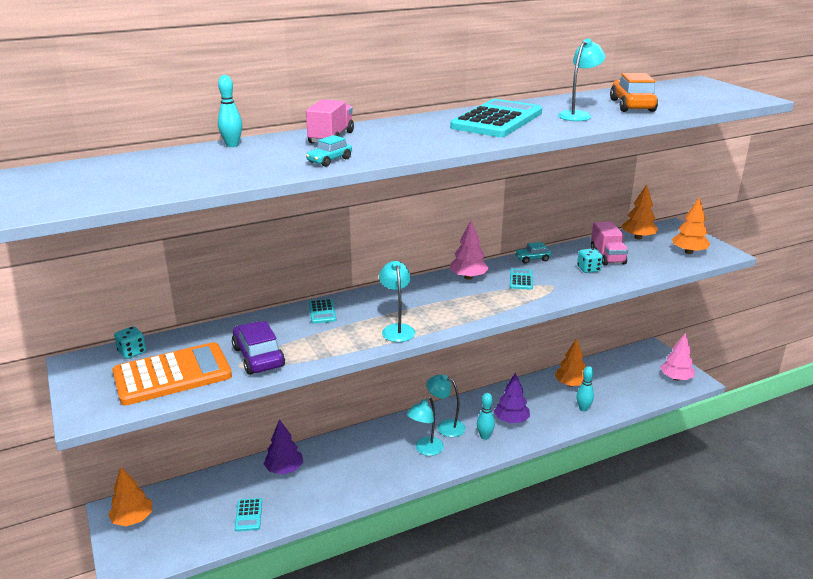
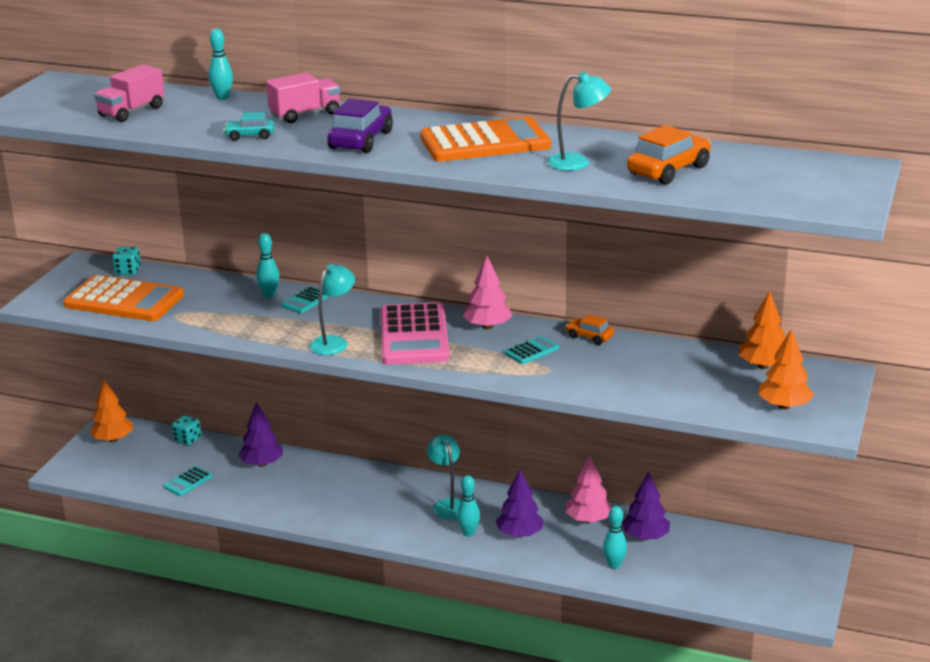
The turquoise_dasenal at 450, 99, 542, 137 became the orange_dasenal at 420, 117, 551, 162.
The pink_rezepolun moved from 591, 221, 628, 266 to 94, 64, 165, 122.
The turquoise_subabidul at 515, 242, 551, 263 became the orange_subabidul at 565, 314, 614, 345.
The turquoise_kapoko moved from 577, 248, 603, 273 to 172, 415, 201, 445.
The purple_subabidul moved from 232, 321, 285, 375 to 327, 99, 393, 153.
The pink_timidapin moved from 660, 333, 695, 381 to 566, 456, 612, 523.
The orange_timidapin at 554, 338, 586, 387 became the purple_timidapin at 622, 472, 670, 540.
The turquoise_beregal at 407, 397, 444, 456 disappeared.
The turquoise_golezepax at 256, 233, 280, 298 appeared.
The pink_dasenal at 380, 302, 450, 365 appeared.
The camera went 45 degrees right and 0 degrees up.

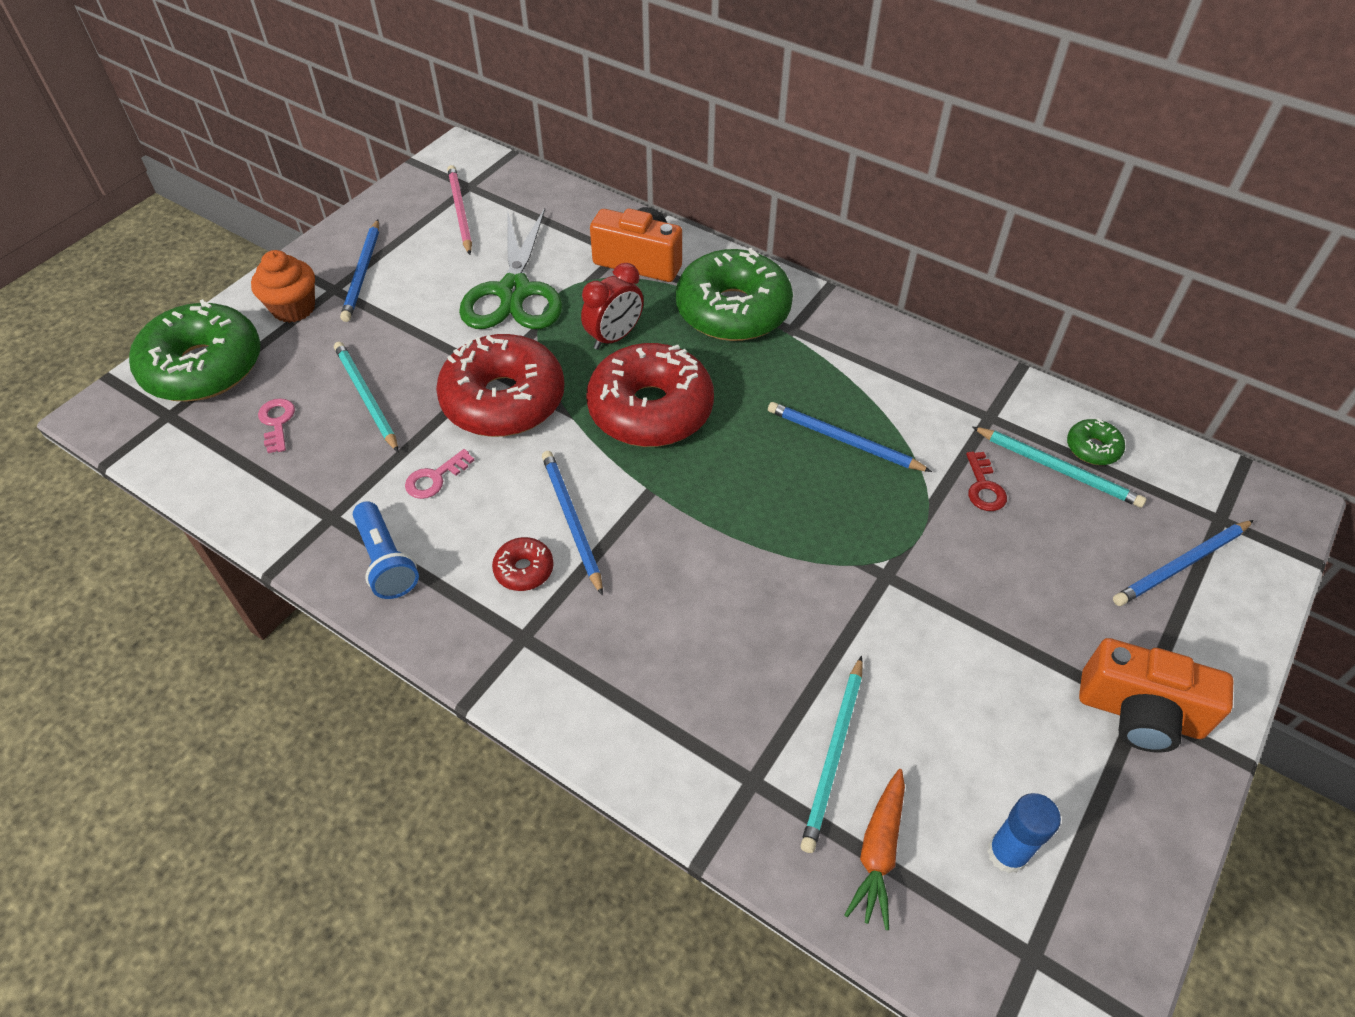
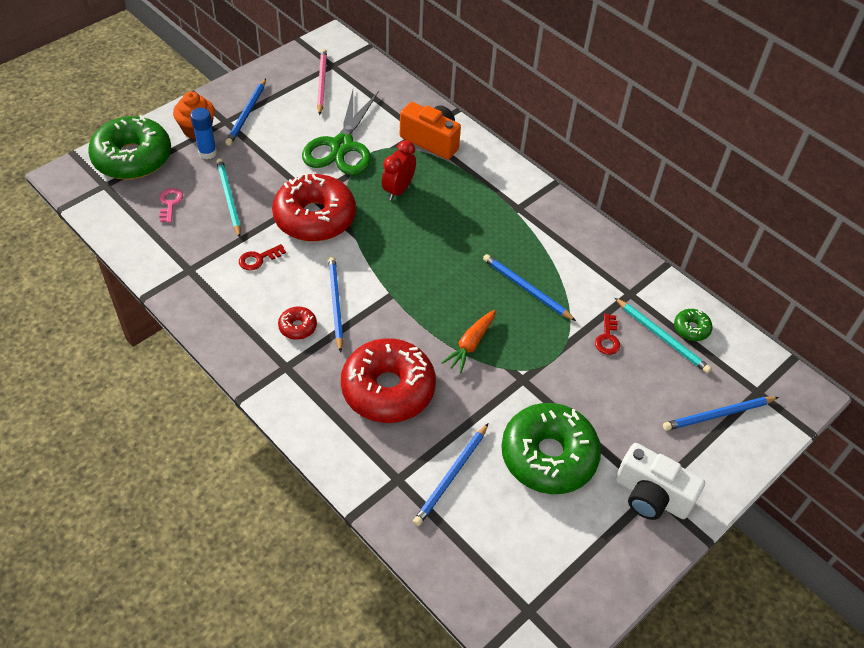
The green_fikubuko moved from 676, 248, 793, 341 to 501, 403, 601, 494.
The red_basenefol at 581, 263, 644, 350 turned 150 degrees clockwise.
The red_fikubuko moved from 586, 343, 714, 447 to 341, 338, 436, 423.
The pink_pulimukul at 405, 449, 474, 499 became the red_pulimukul at 239, 244, 286, 271.
The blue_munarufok at 353, 501, 419, 599 disappeared.
The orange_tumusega at 1079, 638, 1234, 752 became the white_tumusega at 615, 443, 705, 520.
The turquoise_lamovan at 800, 656, 863, 853 became the blue_lamovan at 413, 424, 488, 526.
The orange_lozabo moved from 845, 769, 905, 930 to 441, 310, 496, 373.
The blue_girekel moved from 987, 793, 1061, 873 to 190, 108, 217, 159.
The camera went 10 degrees right and 0 degrees up.

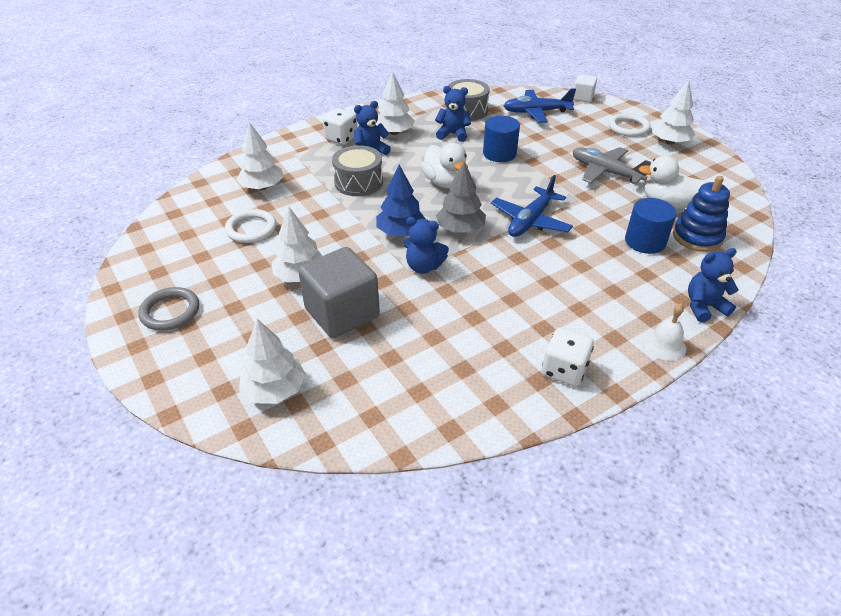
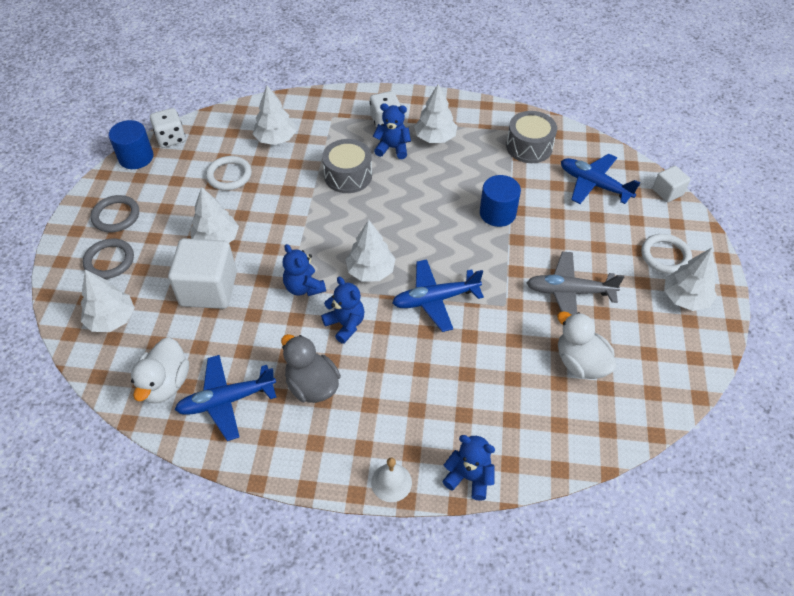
The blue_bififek moved from 435, 86, 471, 142 to 321, 277, 365, 344.
The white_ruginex moved from 421, 143, 468, 188 to 131, 337, 189, 403.
The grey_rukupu at 573, 147, 651, 184 turned 75 degrees counterclockwise.
The grey_timidapin at 436, 162, 486, 233 became the white_timidapin at 346, 220, 396, 282.
The blue_timidapin at 376, 165, 425, 236 disappeared.
The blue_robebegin at 673, 176, 730, 252 disappeared.
The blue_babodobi moved from 625, 198, 677, 254 to 109, 120, 153, 169.
The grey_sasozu at 298, 247, 380, 338 became the white_sasozu at 168, 238, 237, 309.
The white_kapoko moved from 542, 328, 594, 386 to 150, 108, 186, 148.
The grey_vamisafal at 83, 238, 134, 279 appeared.
The grey_ruginex at 281, 334, 341, 403 appeared.
The blue_rukupu at 175, 355, 277, 441 appeared.
The camera went 40 degrees right and 10 degrees up.

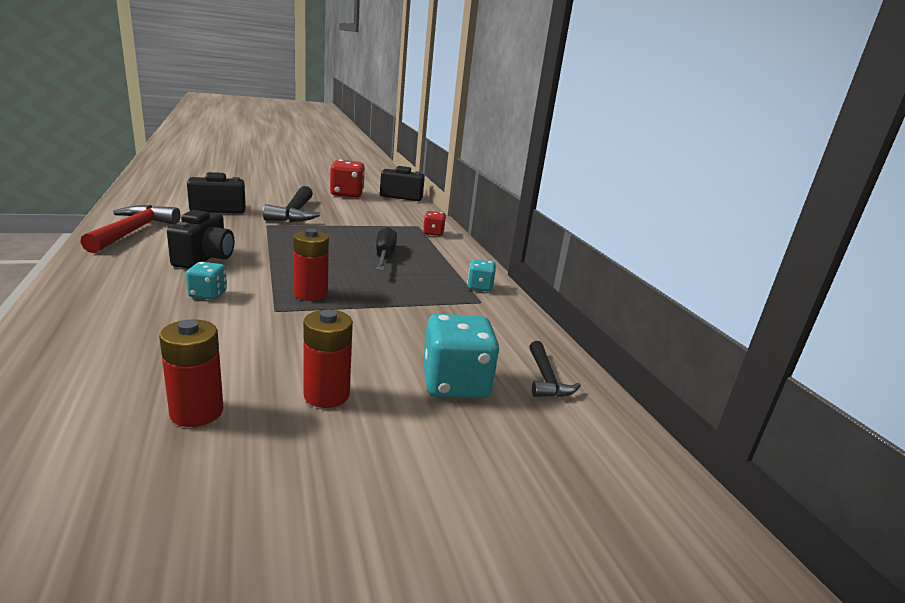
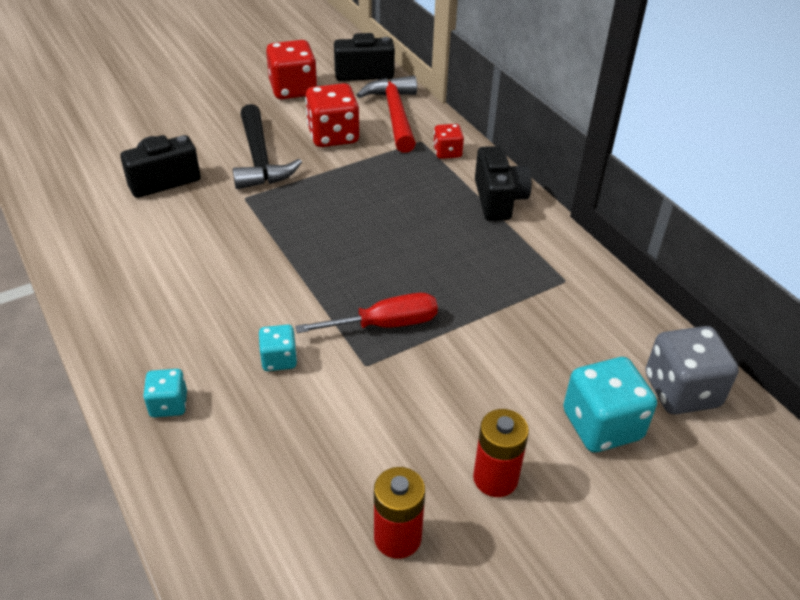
The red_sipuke moved from 80, 205, 181, 253 to 357, 76, 417, 153.
The black_tumusega moved from 167, 210, 234, 269 to 475, 146, 532, 221.
The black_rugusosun at 376, 227, 397, 270 disappeared.
The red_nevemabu at 294, 229, 329, 301 was replaced by the red_rugusosun at 295, 293, 438, 333.
The turquoise_kapoko moved from 467, 259, 496, 292 to 143, 369, 187, 418.
The black_sipuke at 529, 341, 581, 397 was replaced by the grey_kapoko at 646, 326, 739, 414.
The red_kapoko at 305, 83, 359, 147 appeared.
The camera went 10 degrees left and 20 degrees up.

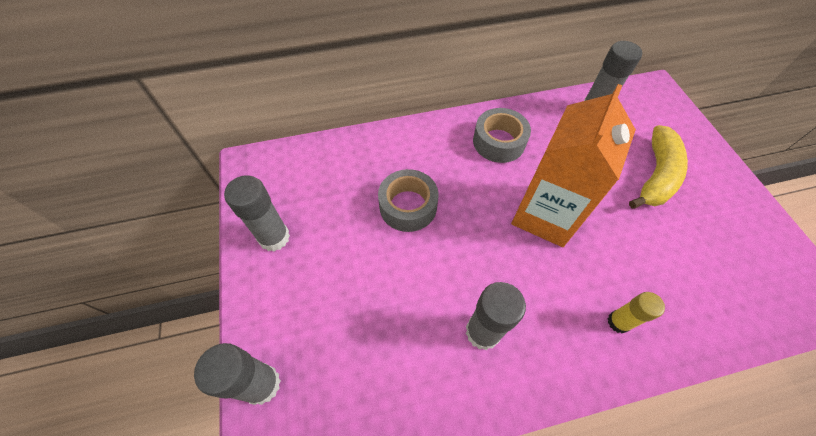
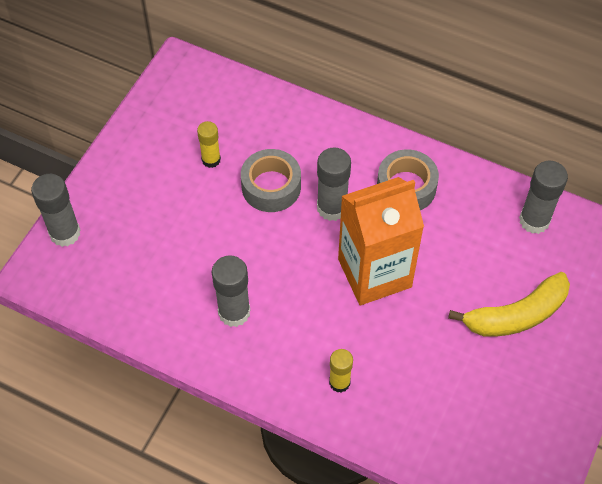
The grey_girekel moved from 224, 175, 290, 251 to 317, 147, 351, 221.
The yellow_girekel at 197, 121, 221, 168 appeared.
The camera went 40 degrees right and 0 degrees up.

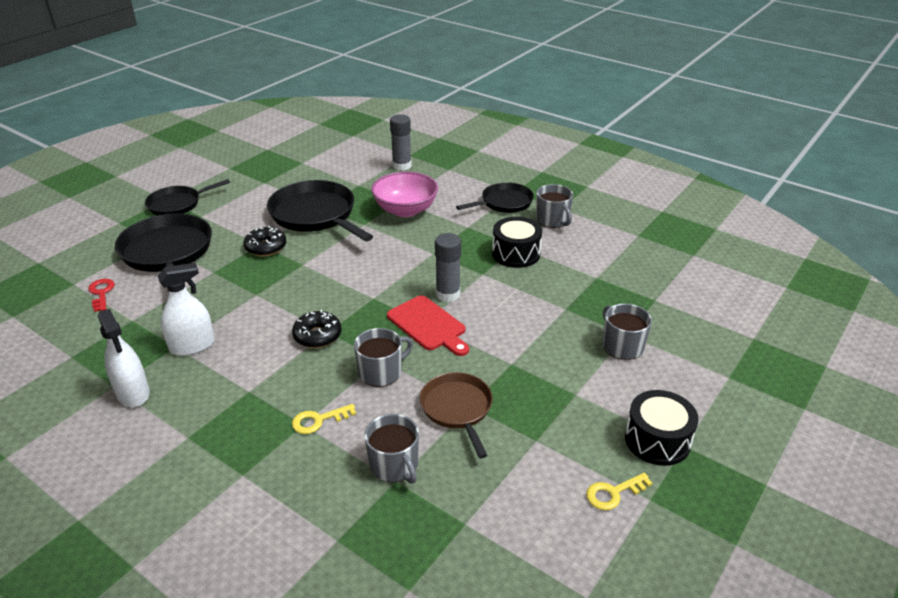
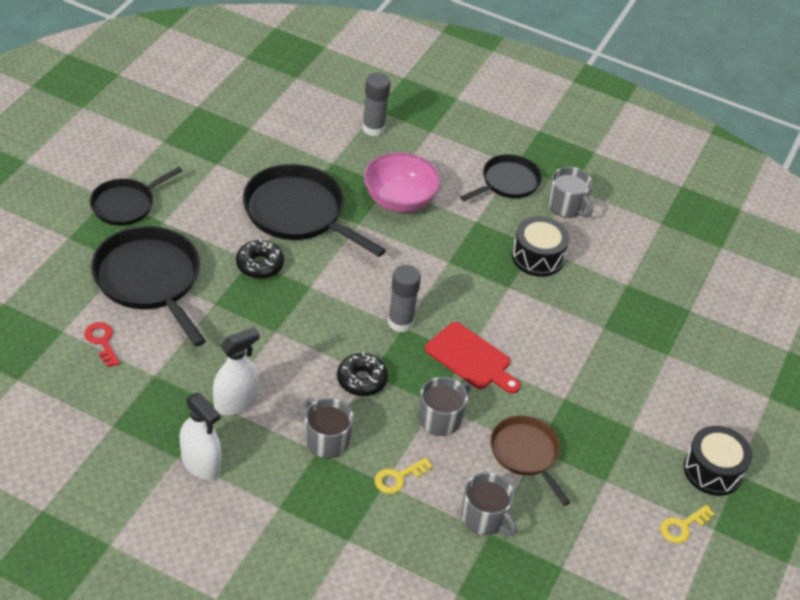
The grey_girekel moved from 435, 233, 461, 302 to 388, 265, 421, 332.
The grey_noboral moved from 603, 304, 652, 360 to 305, 398, 354, 459.
The camera went 15 degrees left and 10 degrees up.

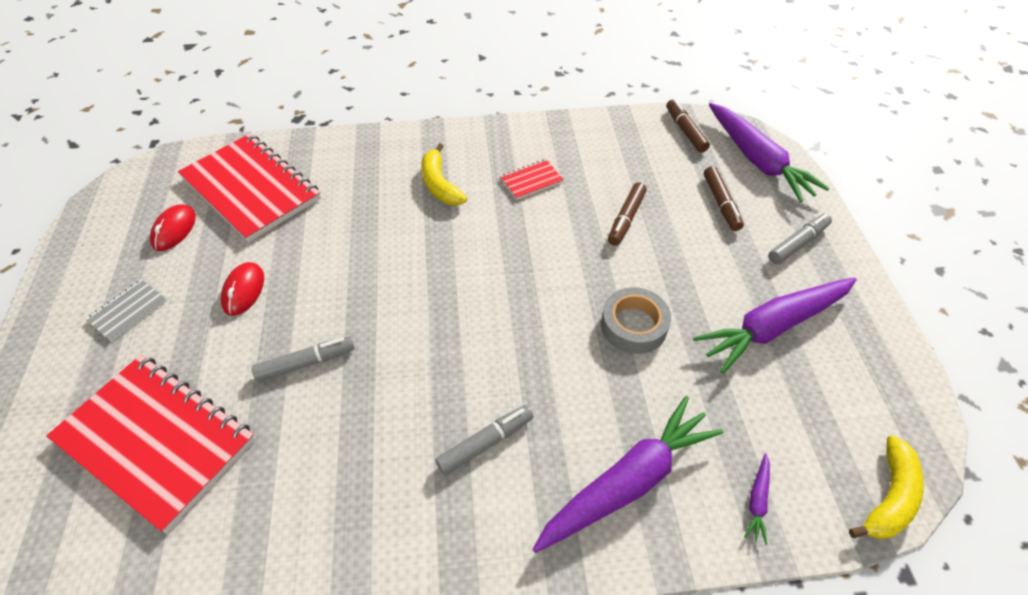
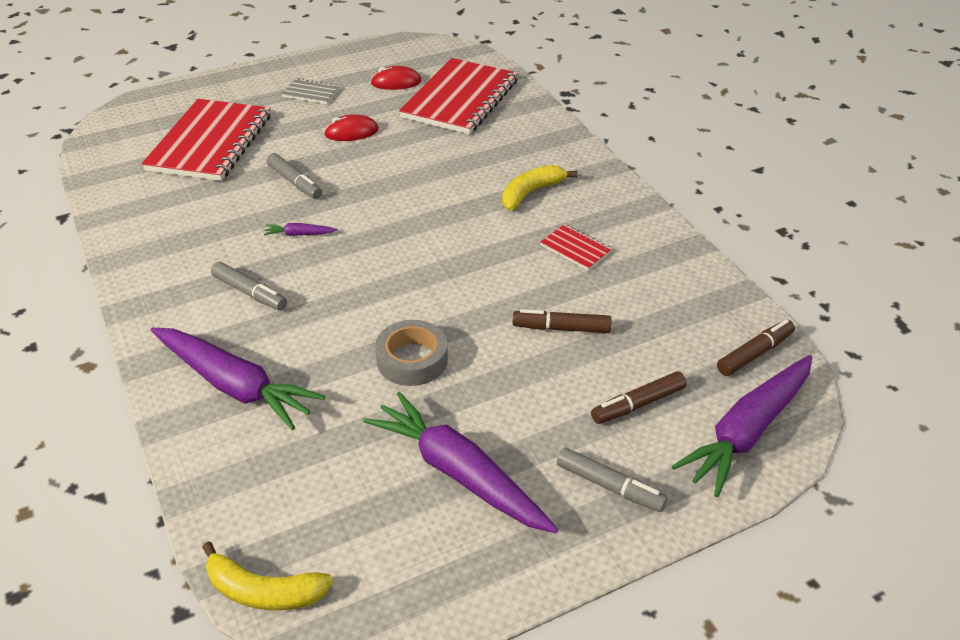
The purple_lozabo moved from 744, 453, 770, 545 to 264, 223, 338, 236.
The camera went 70 degrees right and 10 degrees down.

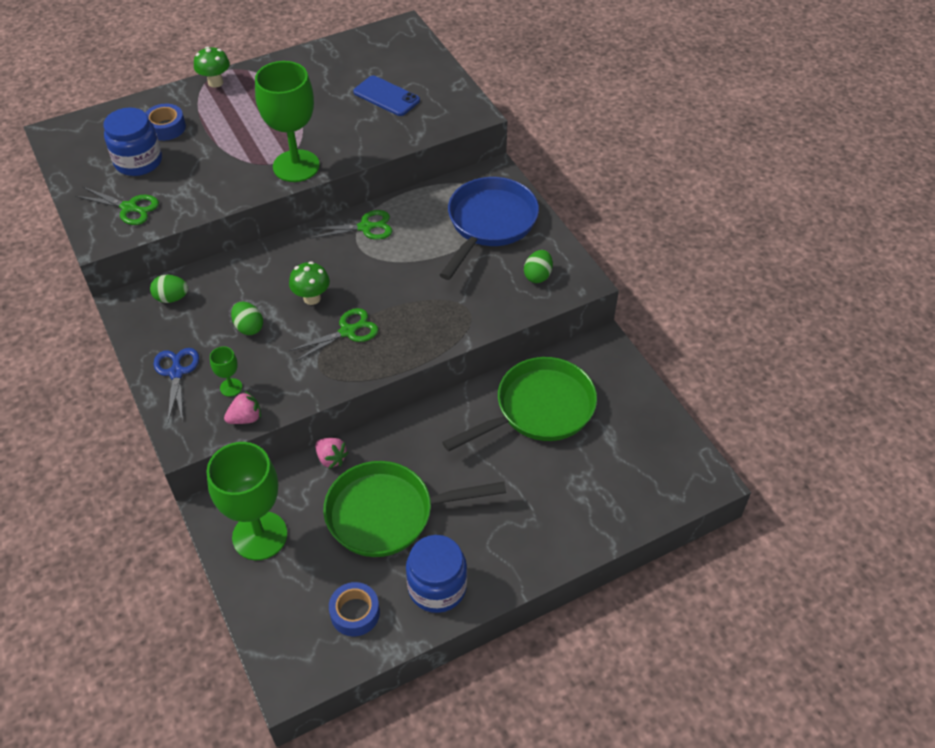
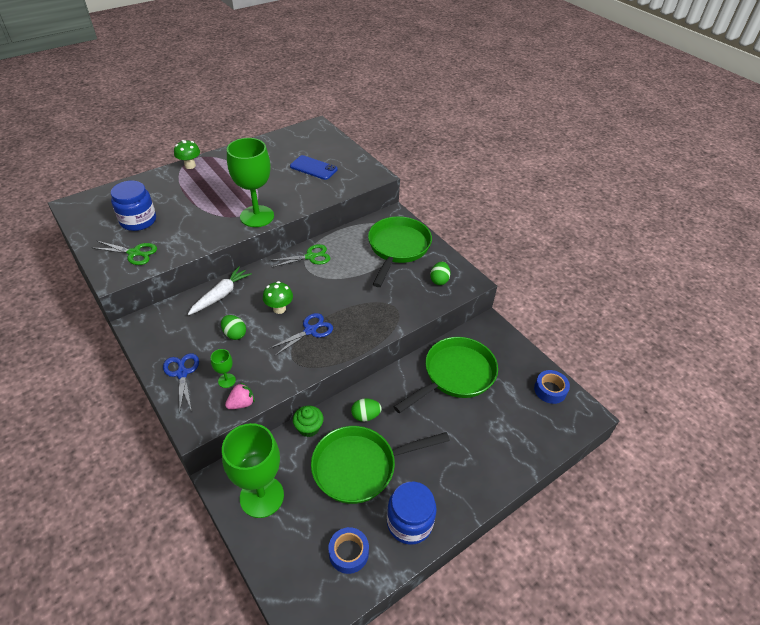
The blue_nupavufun moved from 145, 104, 186, 141 to 534, 370, 570, 404.
The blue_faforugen at 440, 177, 539, 280 became the green_faforugen at 368, 216, 432, 287.
The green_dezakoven moved from 150, 275, 188, 303 to 351, 398, 382, 422.
The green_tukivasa at 289, 308, 378, 361 became the blue_tukivasa at 269, 313, 333, 356.
The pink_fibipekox at 315, 438, 349, 469 was replaced by the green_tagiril at 293, 406, 324, 437.
The white_lozabo at 188, 267, 252, 315 appeared.
The camera went 10 degrees left and 5 degrees down.

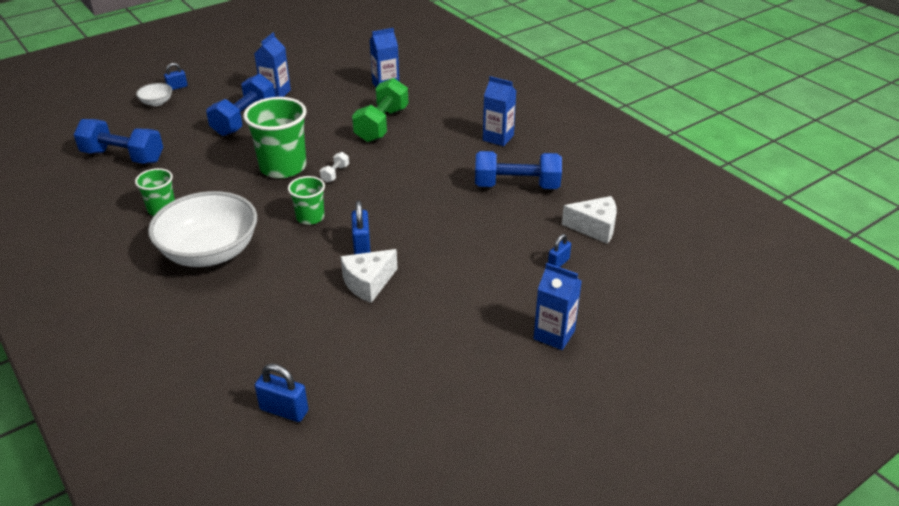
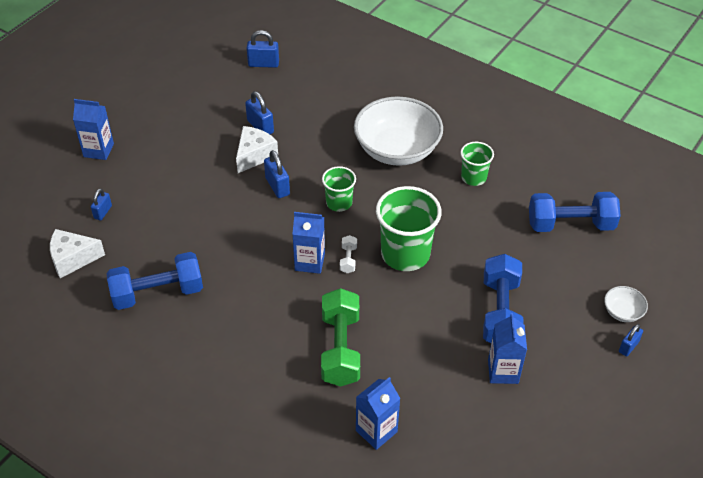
The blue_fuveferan moved from 483, 76, 516, 146 to 292, 212, 325, 274.
The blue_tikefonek at 245, 91, 274, 134 appeared.
The camera went 160 degrees right and 10 degrees up.

